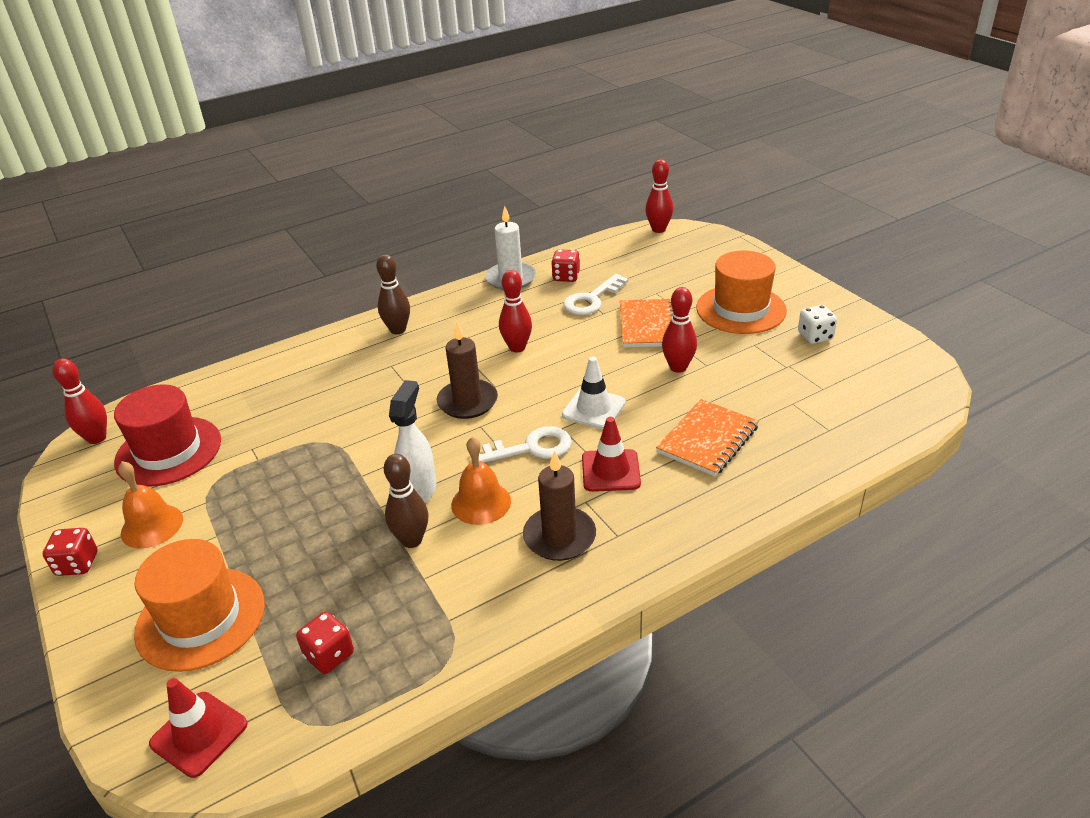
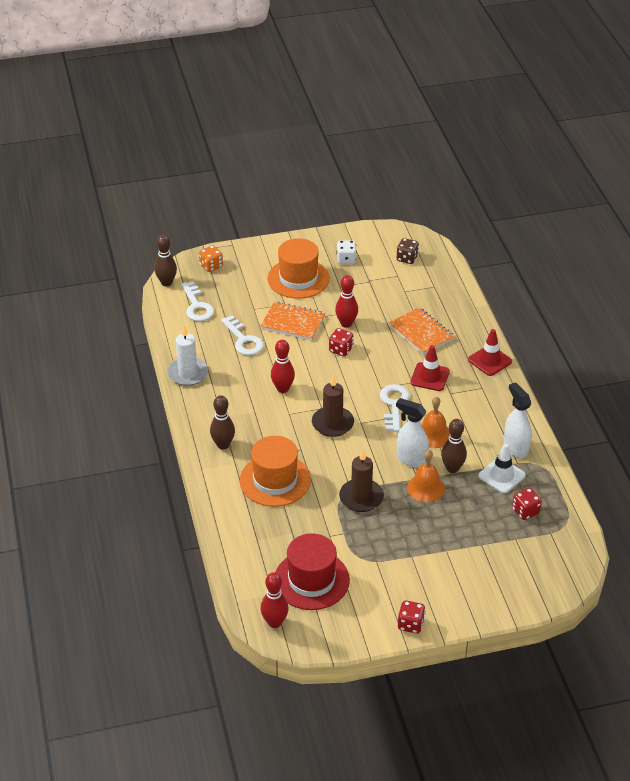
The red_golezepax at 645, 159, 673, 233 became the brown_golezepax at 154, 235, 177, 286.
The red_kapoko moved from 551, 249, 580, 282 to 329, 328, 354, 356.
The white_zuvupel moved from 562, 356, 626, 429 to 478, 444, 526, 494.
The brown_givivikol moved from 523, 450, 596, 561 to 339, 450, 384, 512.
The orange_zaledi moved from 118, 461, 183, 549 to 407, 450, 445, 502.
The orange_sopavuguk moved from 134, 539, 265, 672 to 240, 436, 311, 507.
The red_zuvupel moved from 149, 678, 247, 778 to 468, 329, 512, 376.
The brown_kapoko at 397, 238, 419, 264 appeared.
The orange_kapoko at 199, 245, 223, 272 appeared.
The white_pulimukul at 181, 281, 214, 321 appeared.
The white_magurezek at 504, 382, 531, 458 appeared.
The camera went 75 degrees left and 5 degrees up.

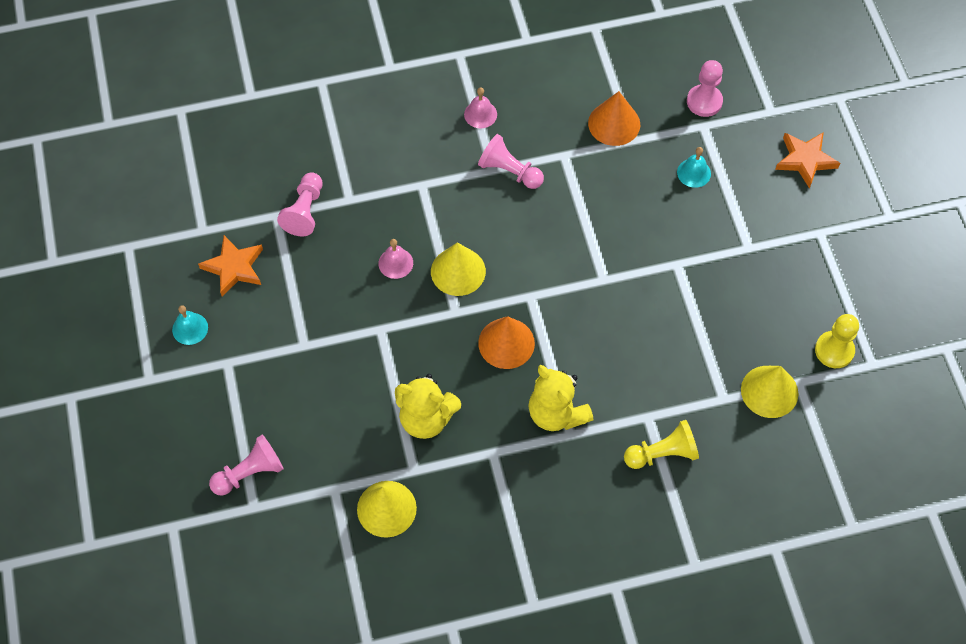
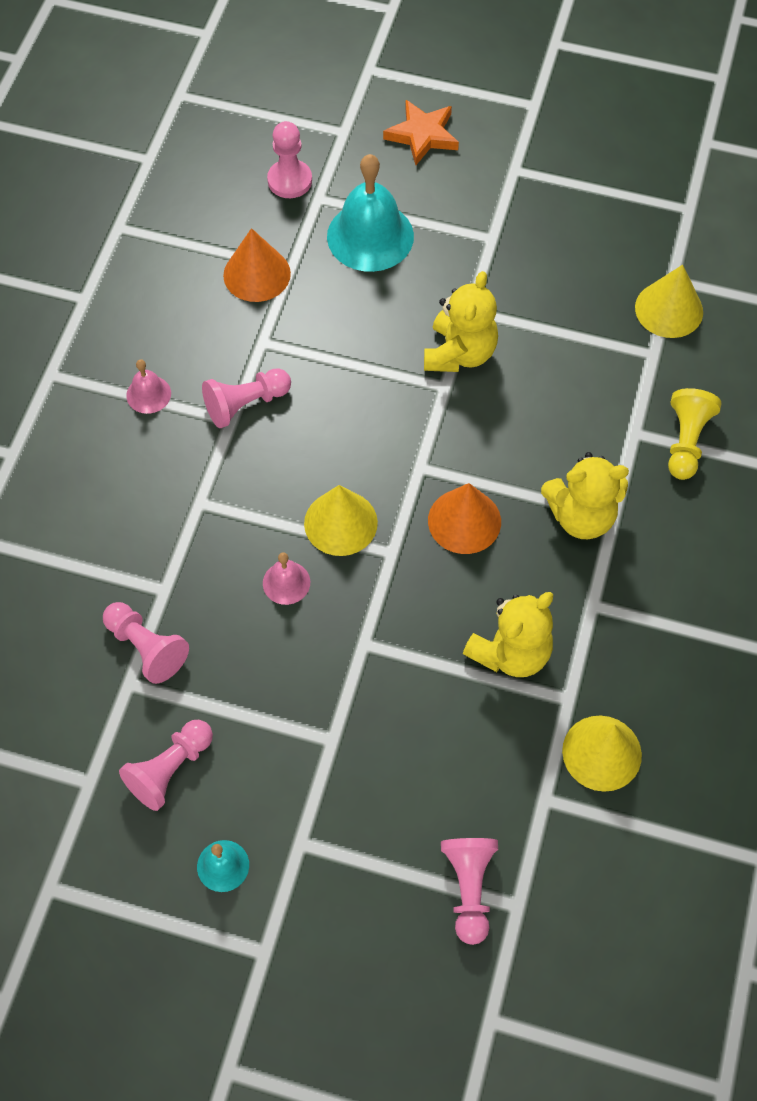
The turquoise_zaledi at 677, 147, 711, 188 changed to 2.06 times the size.
The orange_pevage at 198, 235, 263, 297 was replaced by the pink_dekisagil at 119, 720, 213, 811.
The yellow_dekisagil at 815, 314, 859, 368 disappeared.
The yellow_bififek at 424, 271, 498, 372 appeared.
The camera went 60 degrees left and 0 degrees up.

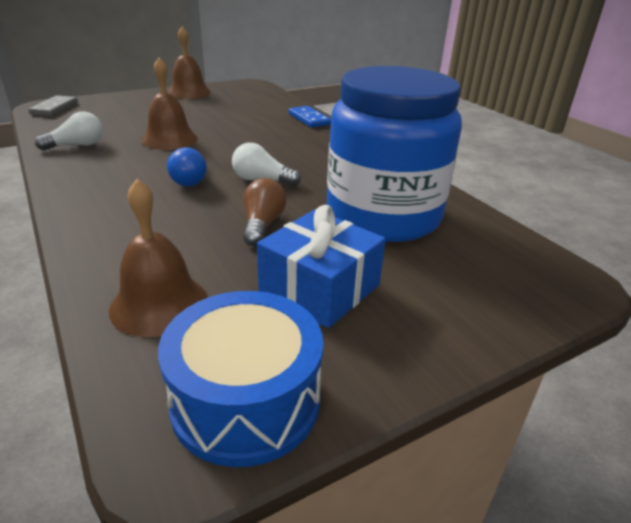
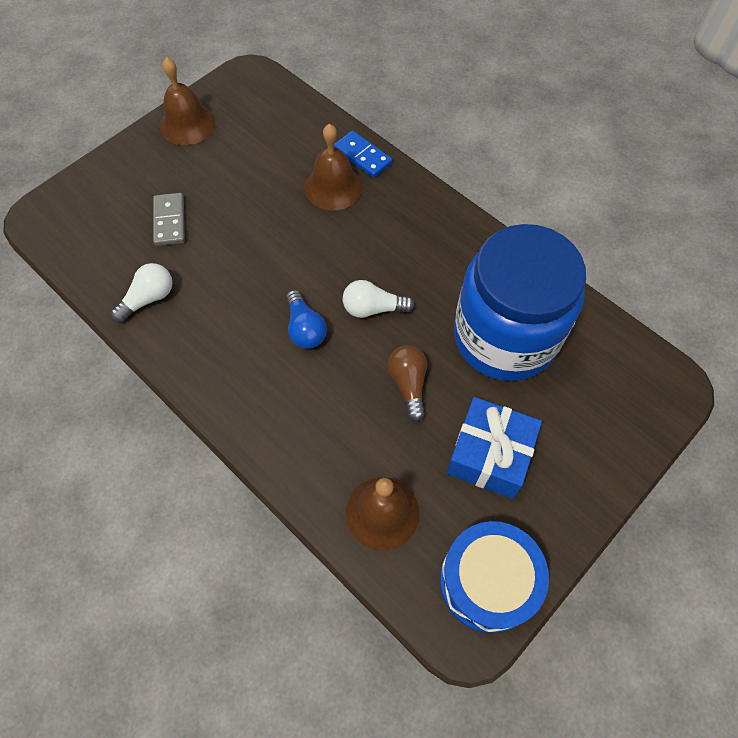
The brown_zaledi moved from 141, 58, 198, 150 to 305, 124, 363, 210.
The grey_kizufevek moved from 28, 95, 78, 116 to 153, 193, 185, 246.
The camera went 15 degrees left and 30 degrees up.

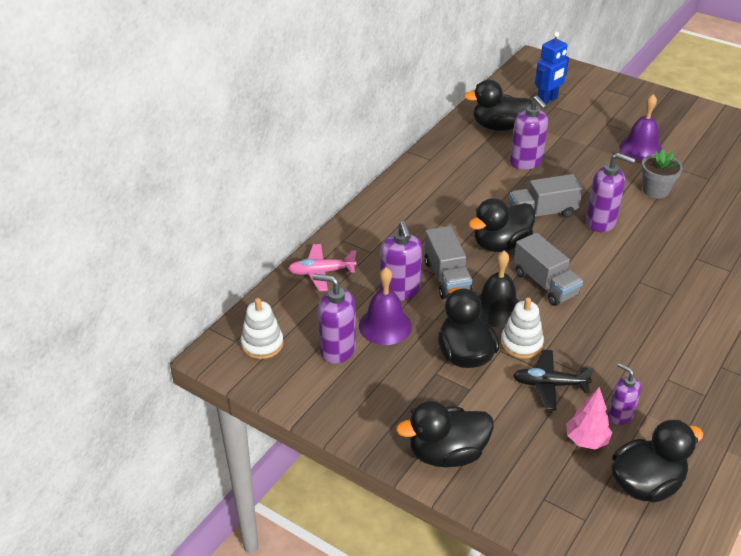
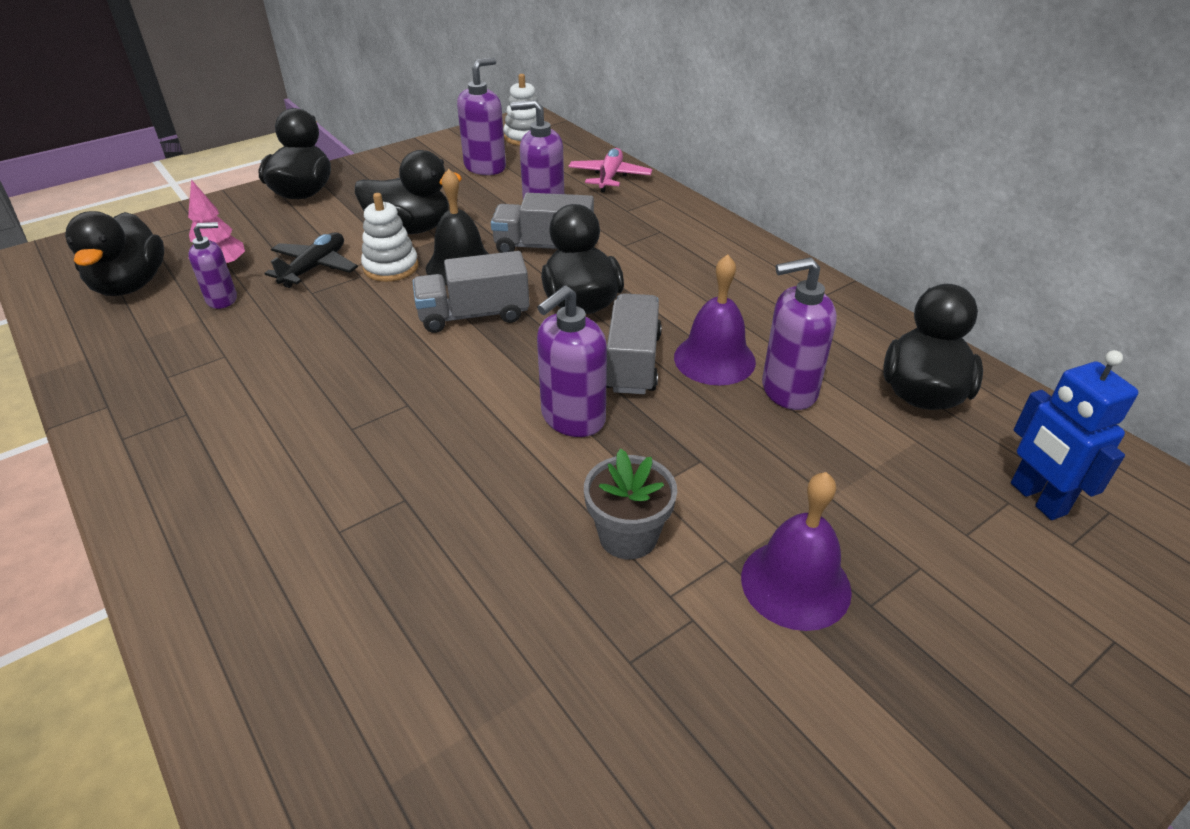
The purple_zaledi moved from 359, 267, 412, 345 to 674, 254, 756, 385.
The camera went 110 degrees right and 0 degrees up.

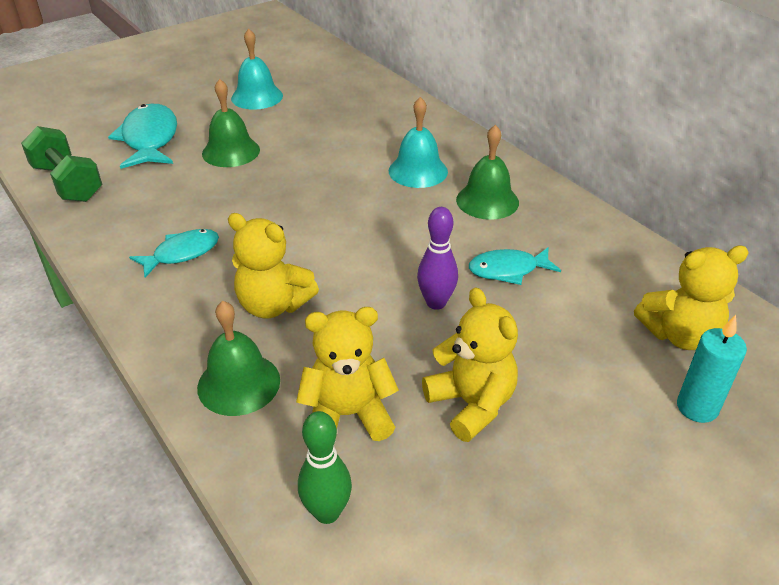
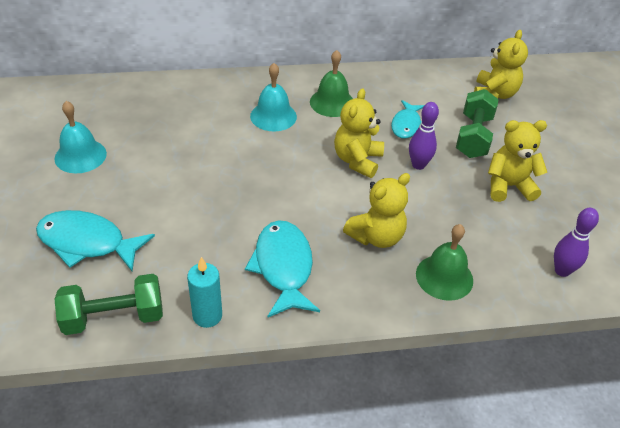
The green_zaledi at 202, 79, 260, 167 disappeared.
The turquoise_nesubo at 129, 229, 219, 278 changed to 1.59 times the size.
The yellow_bififek moved from 296, 307, 399, 441 to 334, 88, 384, 178.
The turquoise_givivikol moved from 677, 315, 747, 423 to 187, 257, 222, 328.
The green_golezepax at 298, 411, 352, 524 became the purple_golezepax at 554, 208, 599, 277.
The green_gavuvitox at 456, 89, 499, 158 appeared.
The camera went 65 degrees left and 5 degrees up.

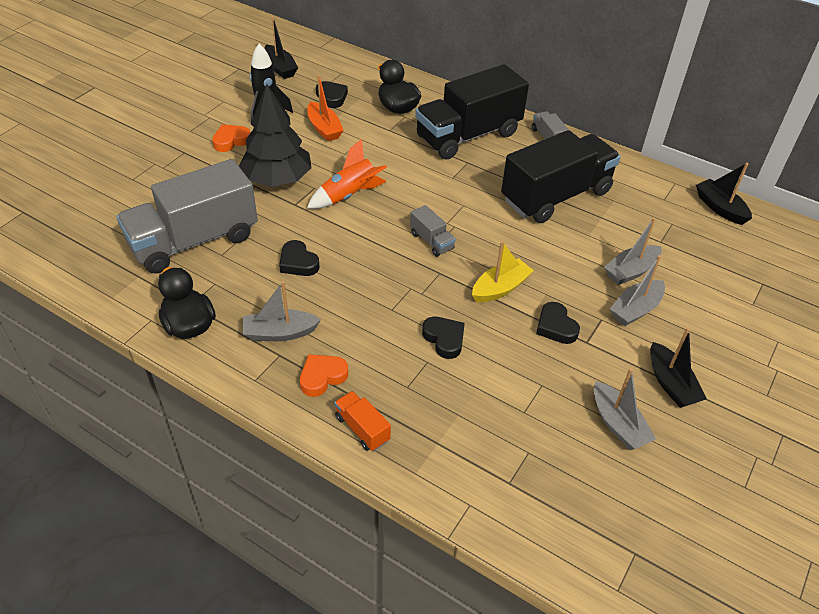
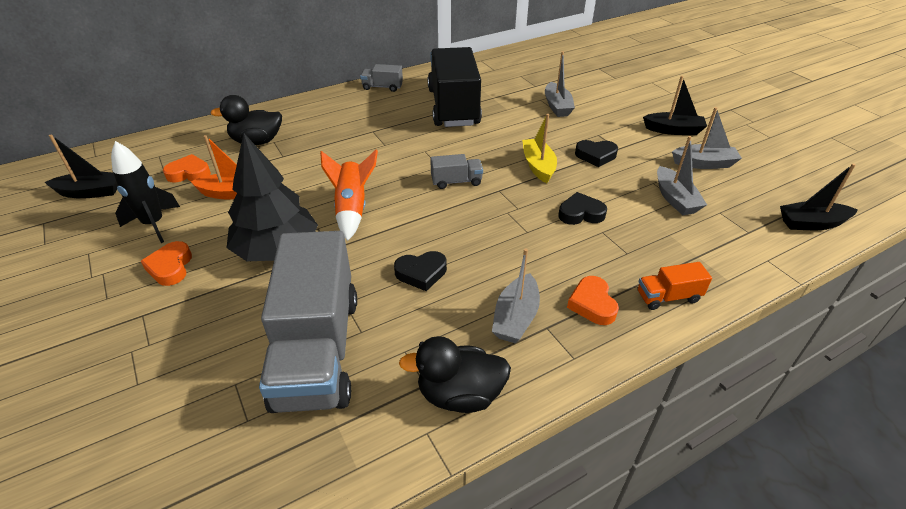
The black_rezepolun at 415, 64, 529, 160 disappeared.
The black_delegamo at 316, 81, 348, 108 became the orange_delegamo at 163, 154, 211, 183.
The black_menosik moved from 696, 163, 752, 225 to 780, 164, 858, 230.
The grey_menosik moved from 610, 255, 665, 326 to 657, 136, 707, 215.
The camera went 60 degrees left and 5 degrees down.

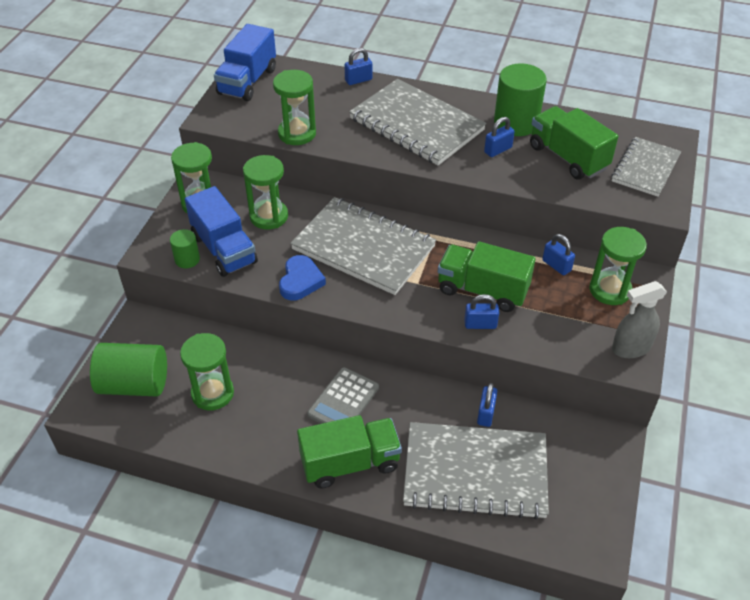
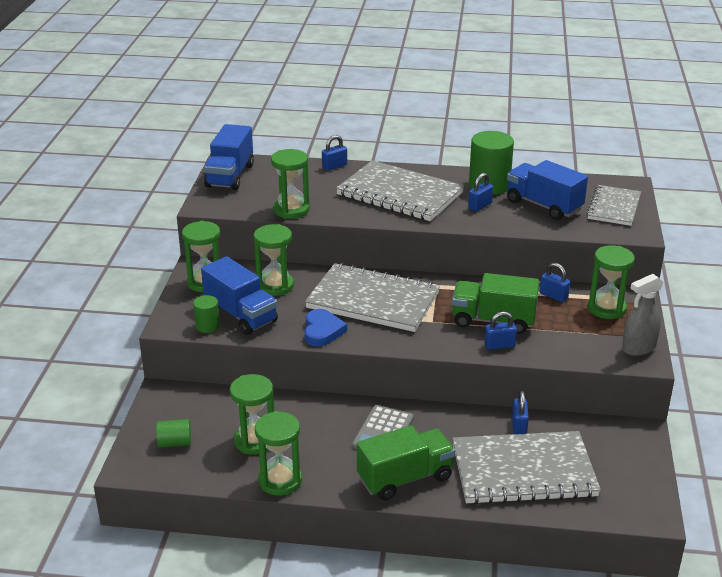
The green_rezepolun at 530, 106, 618, 179 became the blue_rezepolun at 507, 160, 588, 220.
The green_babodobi at 90, 343, 167, 396 changed to 0.52 times the size.
The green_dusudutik at 255, 411, 302, 496 appeared.
The camera went 10 degrees left and 15 degrees down.

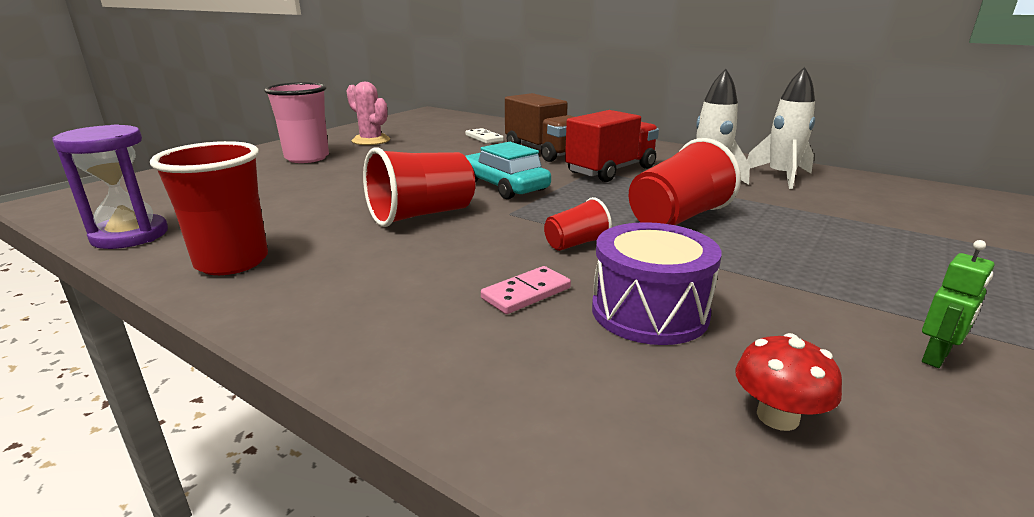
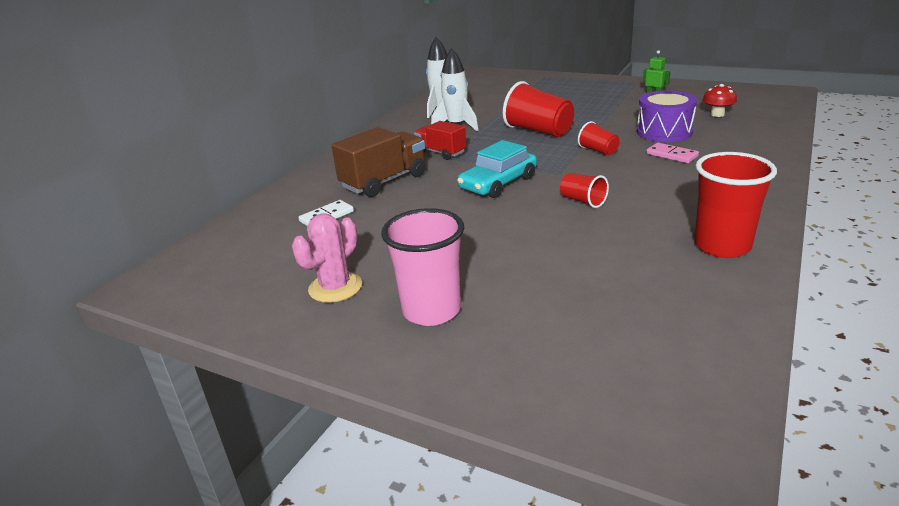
The red_rezepolun at 565, 110, 659, 182 changed to 0.64 times the size.
The purple_dusudutik at 52, 124, 168, 249 disappeared.
The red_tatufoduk at 363, 147, 475, 227 changed to 0.54 times the size.
The camera went 95 degrees left and 5 degrees up.

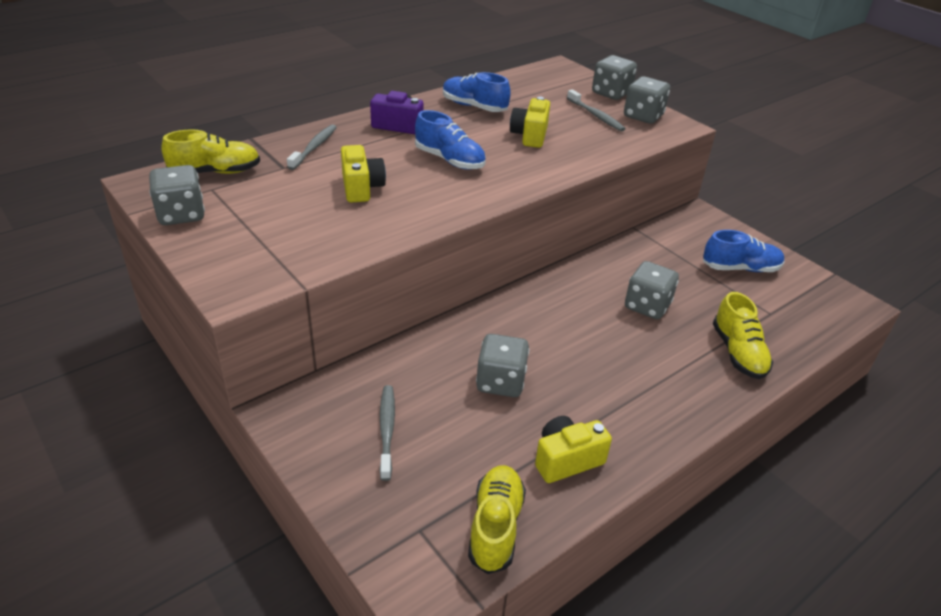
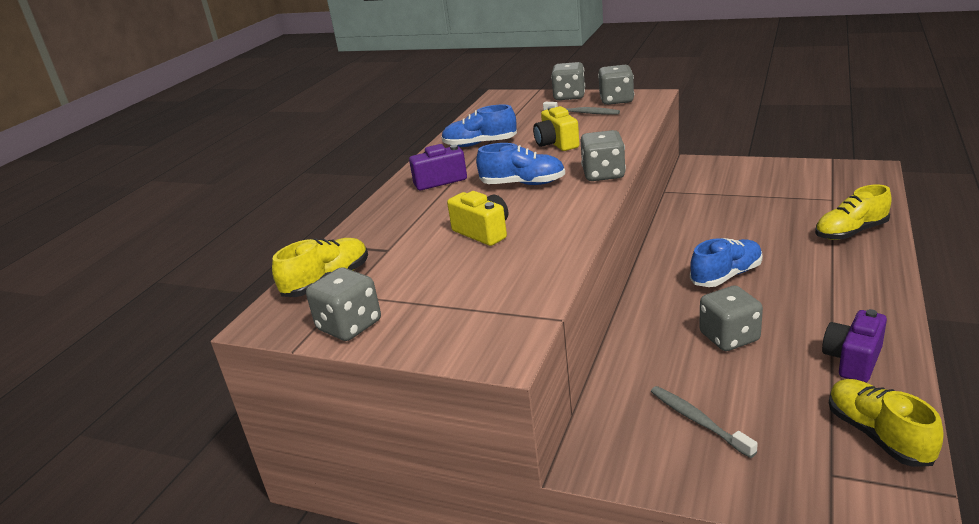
The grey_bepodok at 287, 124, 337, 170 disappeared.
The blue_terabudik moved from 703, 230, 785, 272 to 690, 238, 763, 287.
The grey_kapoko moved from 625, 261, 679, 319 to 580, 130, 626, 181.
The yellow_terabudik at 713, 292, 773, 379 turned 105 degrees clockwise.
The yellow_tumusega at 535, 416, 612, 483 became the purple_tumusega at 822, 309, 887, 383.
The camera went 25 degrees left and 10 degrees down.

